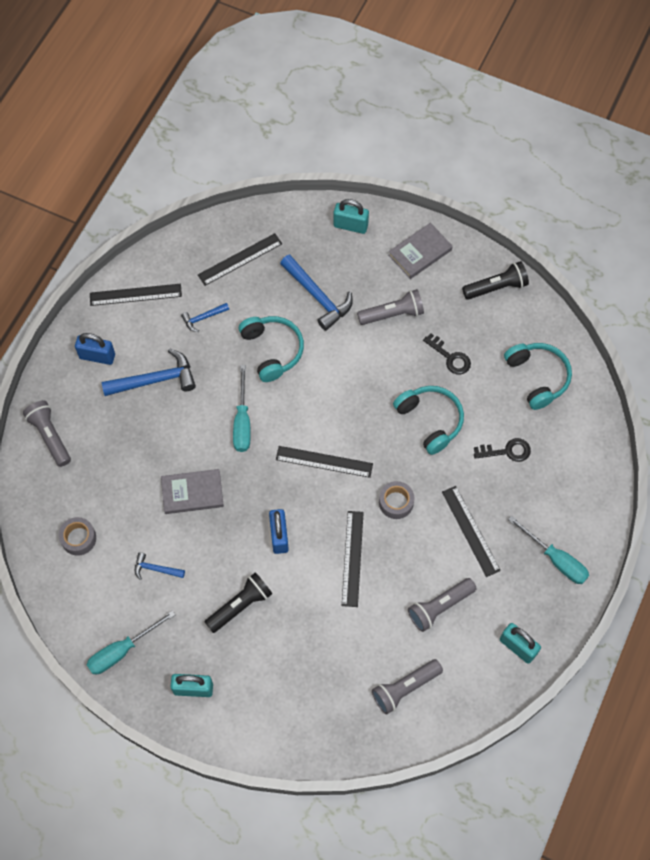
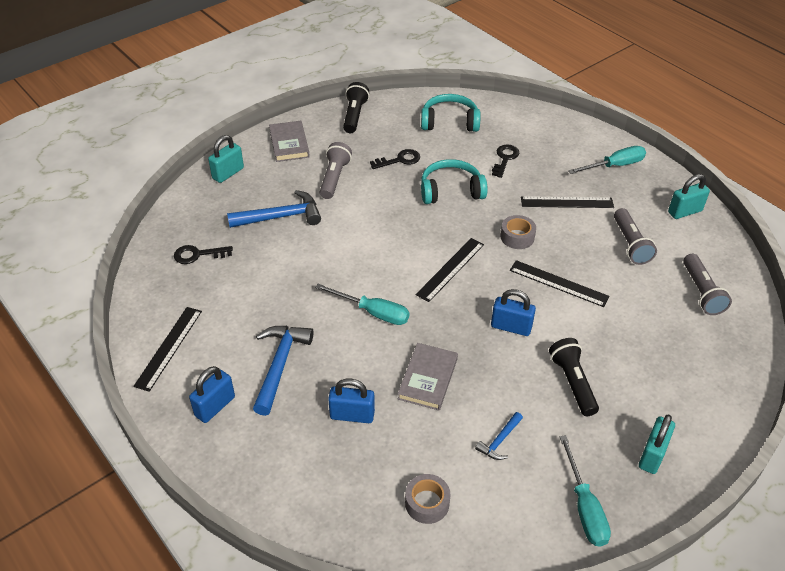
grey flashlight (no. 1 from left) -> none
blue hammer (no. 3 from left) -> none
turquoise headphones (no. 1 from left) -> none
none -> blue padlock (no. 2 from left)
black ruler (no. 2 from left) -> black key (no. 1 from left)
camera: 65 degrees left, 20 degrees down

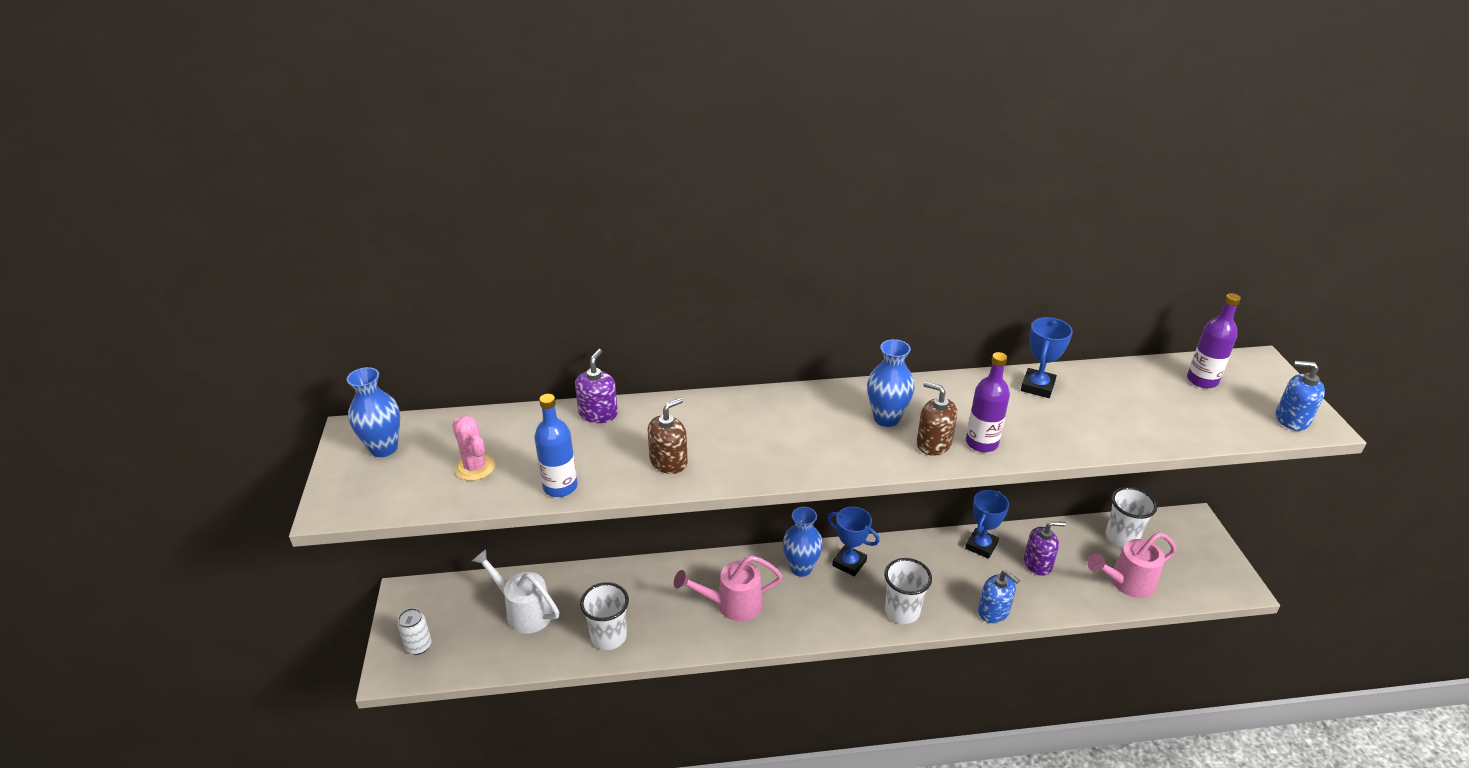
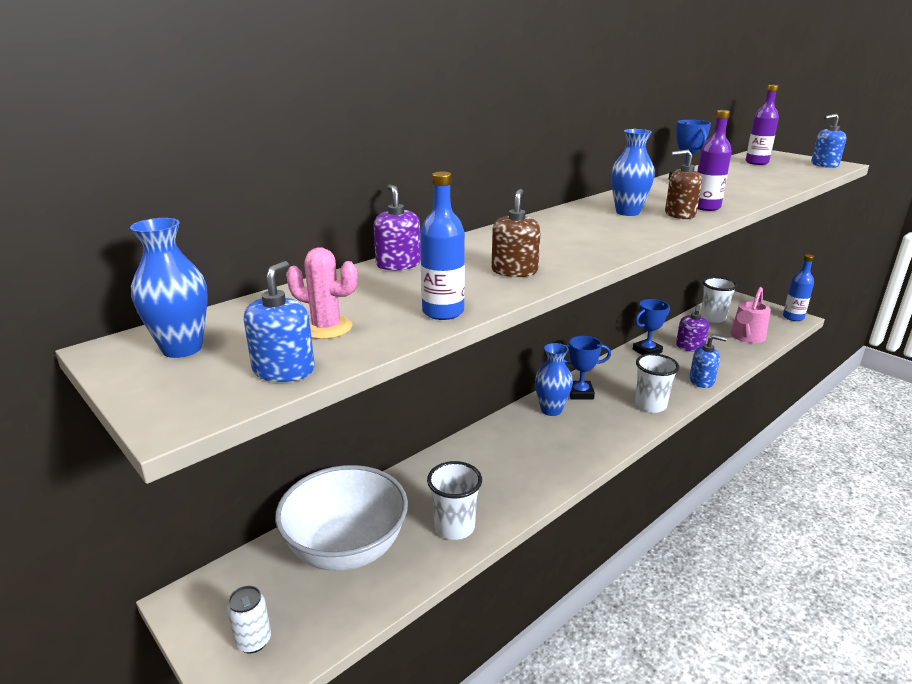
pink watering can (no. 1 from left) -> none
none -> blue soap dispenser (no. 1 from left)
none -> blue bottle (no. 2 from left)
white watering can -> white bowl
blue trophy (no. 2 from left), 60 degrees clockwise
purple soap dispenser (no. 2 from left), 150 degrees clockwise
camera: 35 degrees left, 10 degrees down

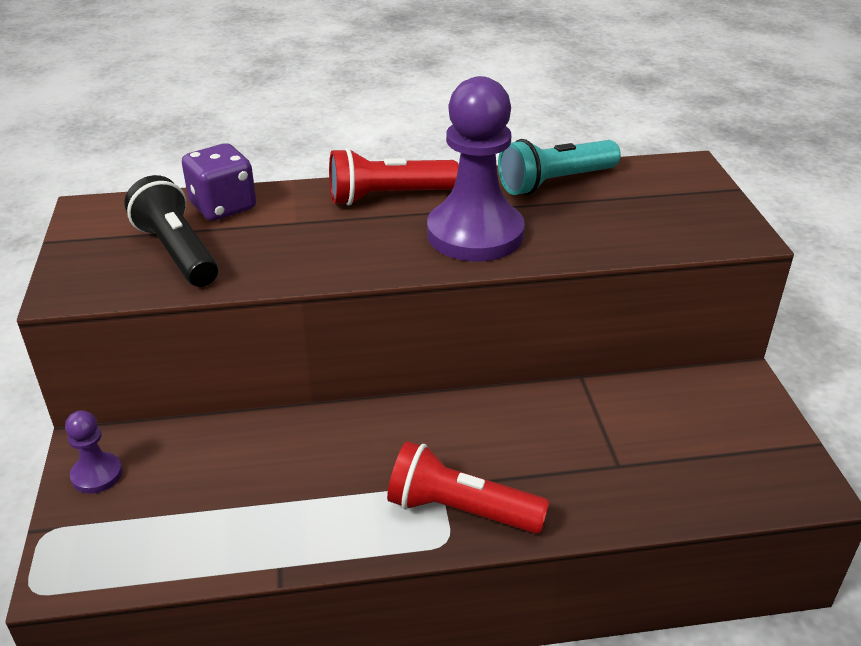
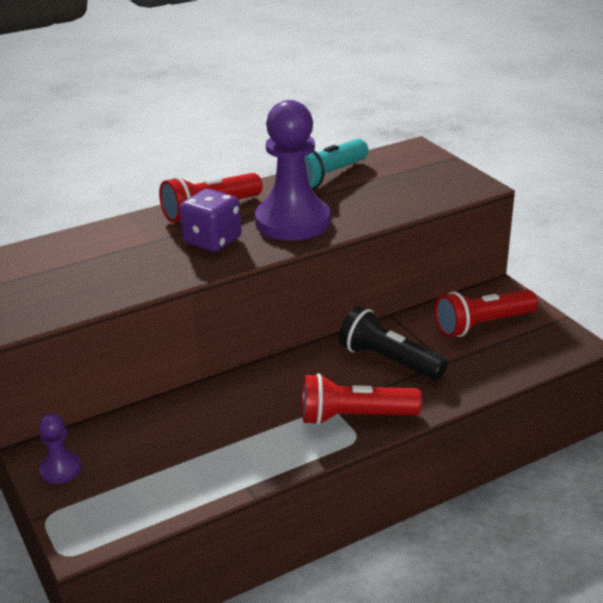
none -> red flashlight (no. 3 from left)
black flashlight, relocated
purple dice, relocated
camera: 20 degrees left, 5 degrees down

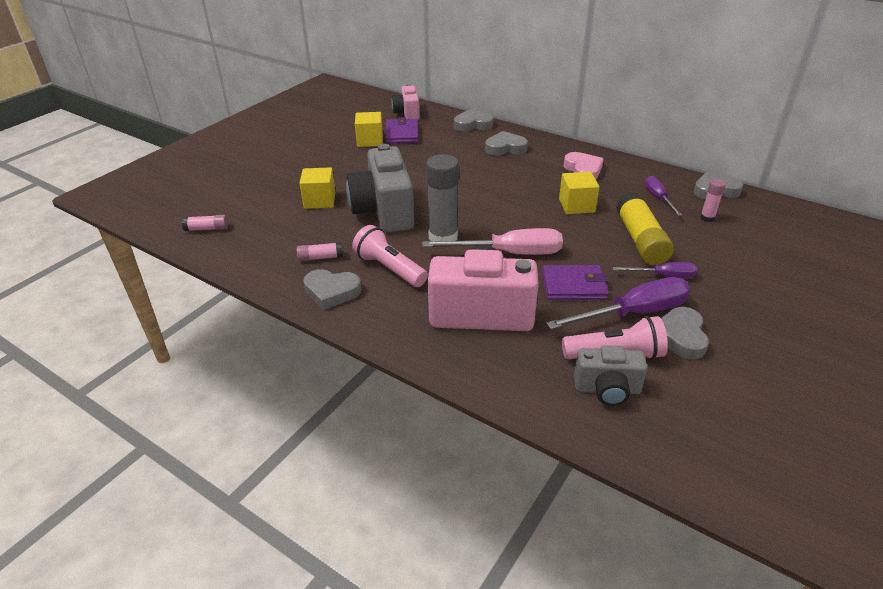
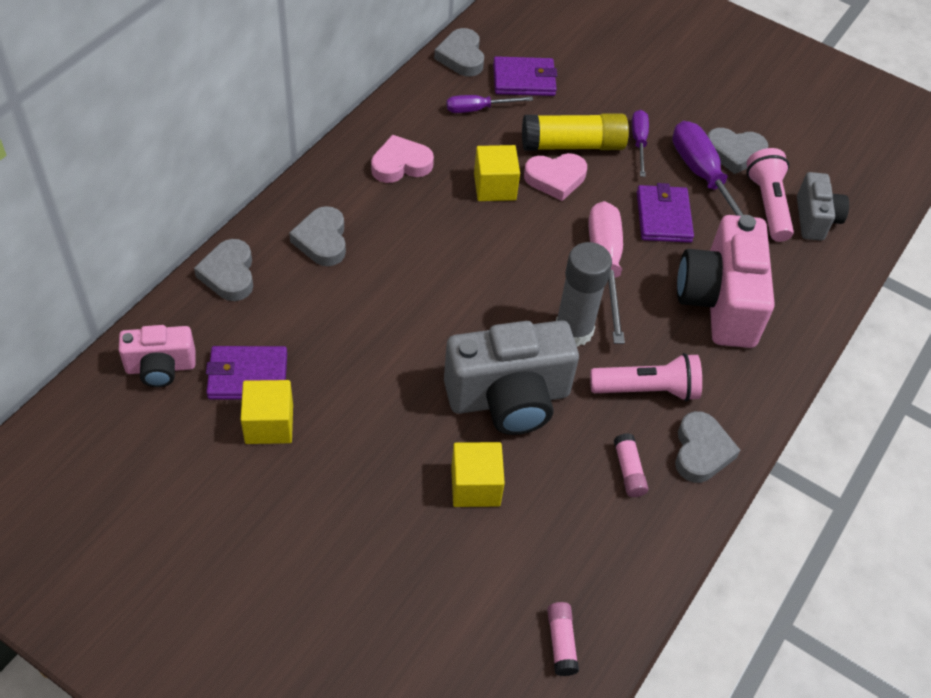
none -> pink heart (no. 2 from left)
pink glue stick (no. 3 from left) -> purple wallet (no. 2 from left)
pink flashlight (no. 1 from left), 135 degrees counterclockwise
camera: 95 degrees left, 15 degrees up

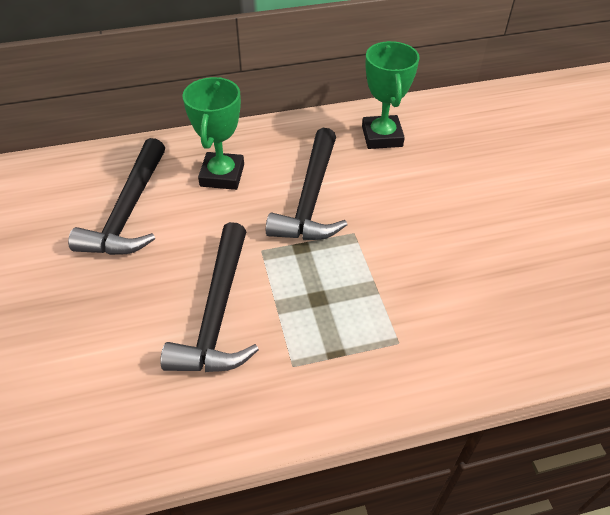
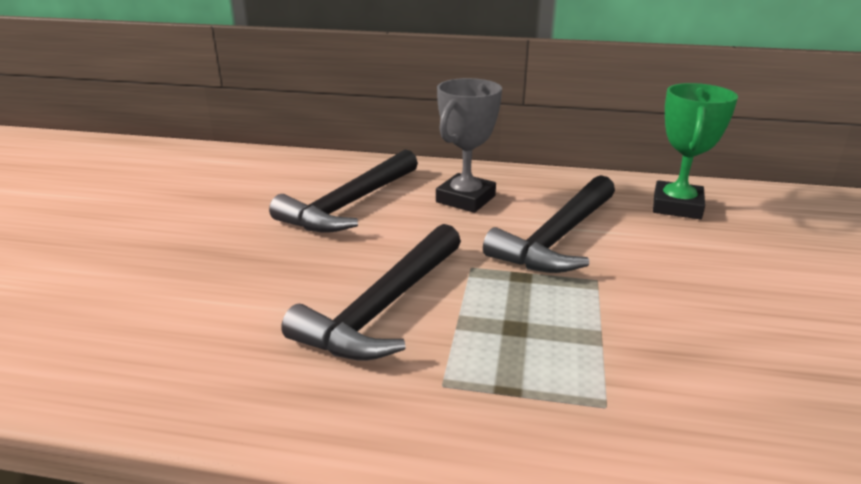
green trophy (no. 1 from left) -> grey trophy
camera: 25 degrees right, 20 degrees down

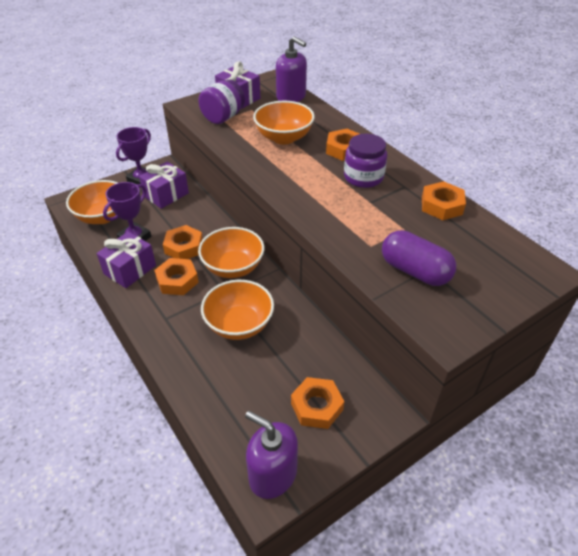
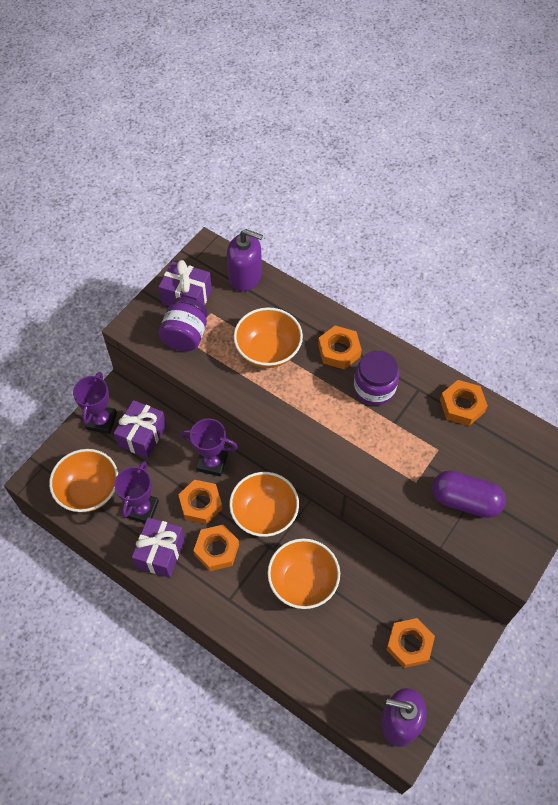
none -> purple trophy (no. 3 from left)
camera: 20 degrees left, 15 degrees up

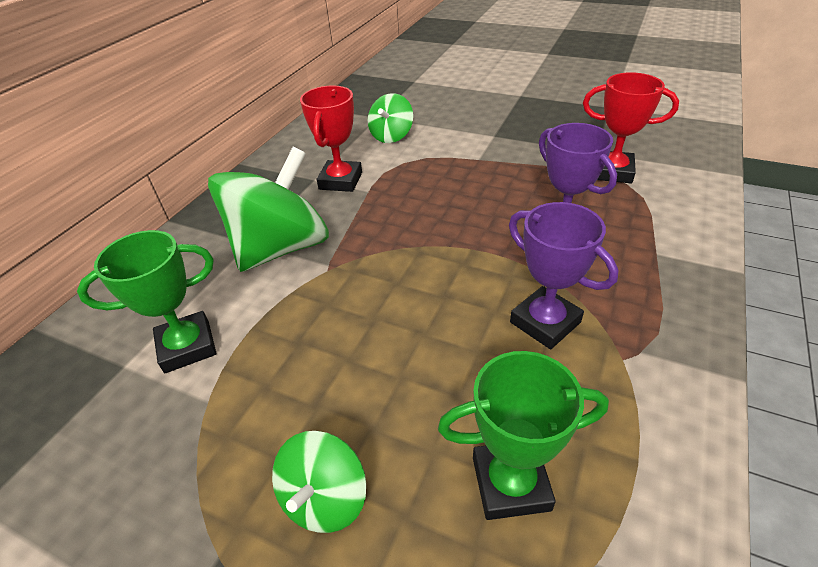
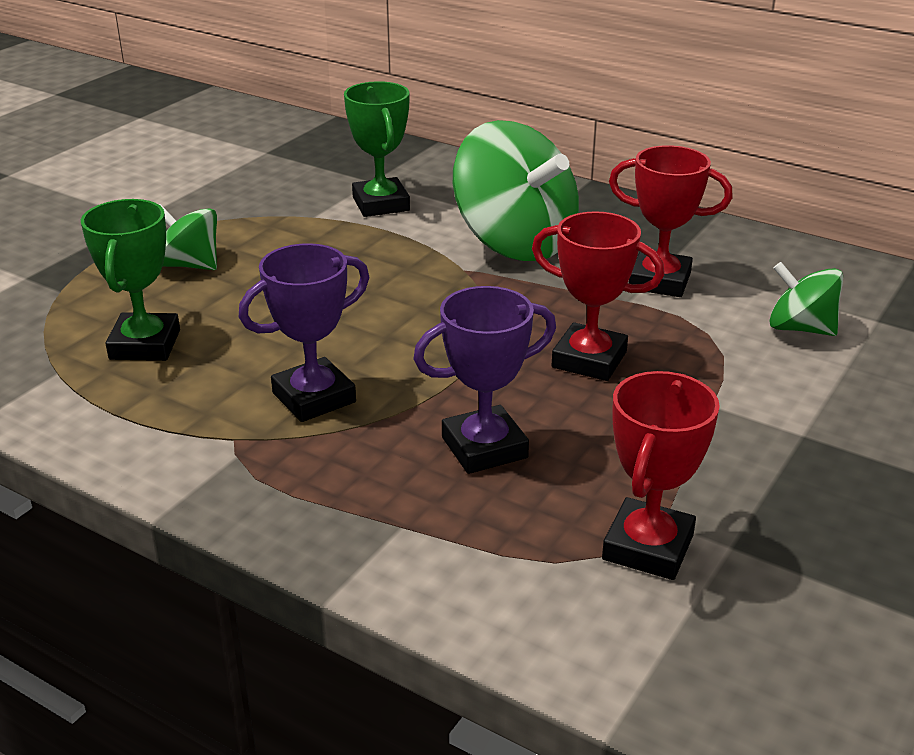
none -> red trophy (no. 1 from left)
camera: 95 degrees right, 10 degrees down

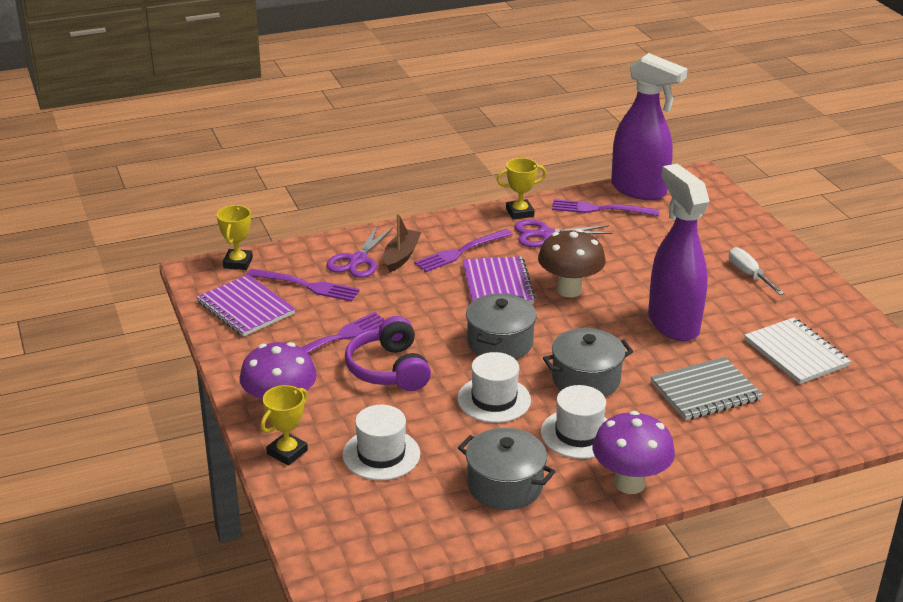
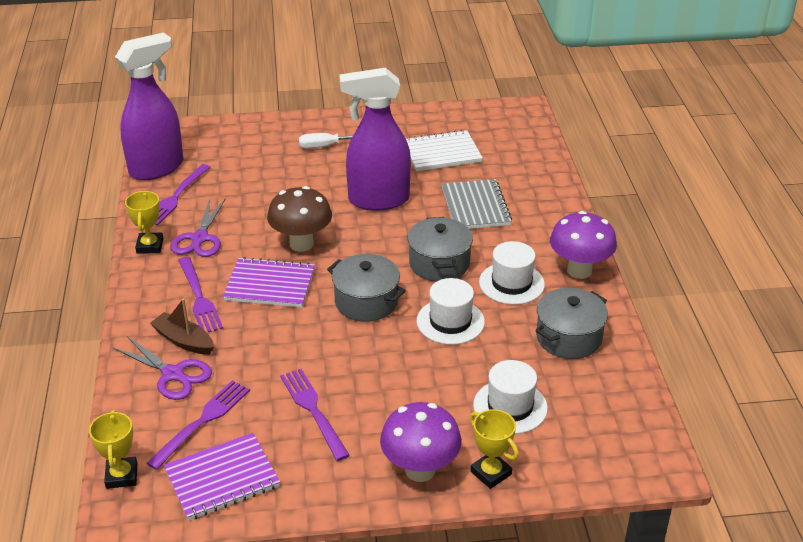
purple headphones -> none
yellow trophy (no. 1 from left), 60 degrees clockwise
camera: 75 degrees left, 5 degrees up

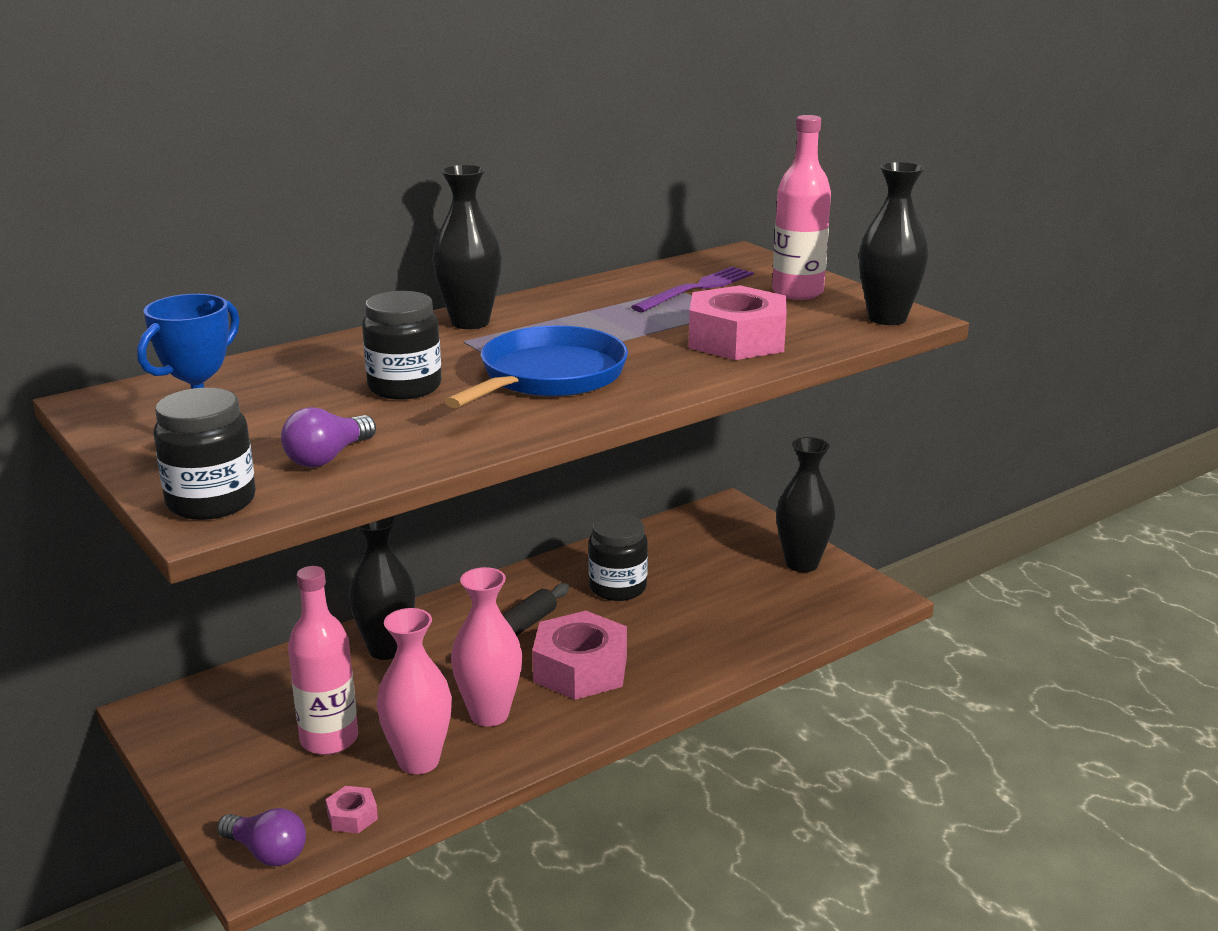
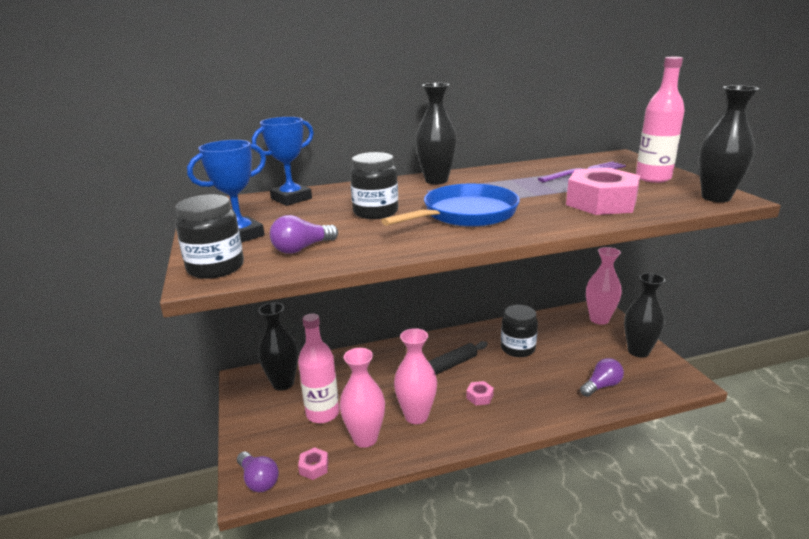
none -> blue trophy (no. 2 from left)
none -> purple light bulb (no. 3 from left)
none -> pink vase (no. 3 from left)
black vase (no. 1 from left), relocated
pink nut (no. 2 from left), x0.44
camera: 20 degrees right, 0 degrees up

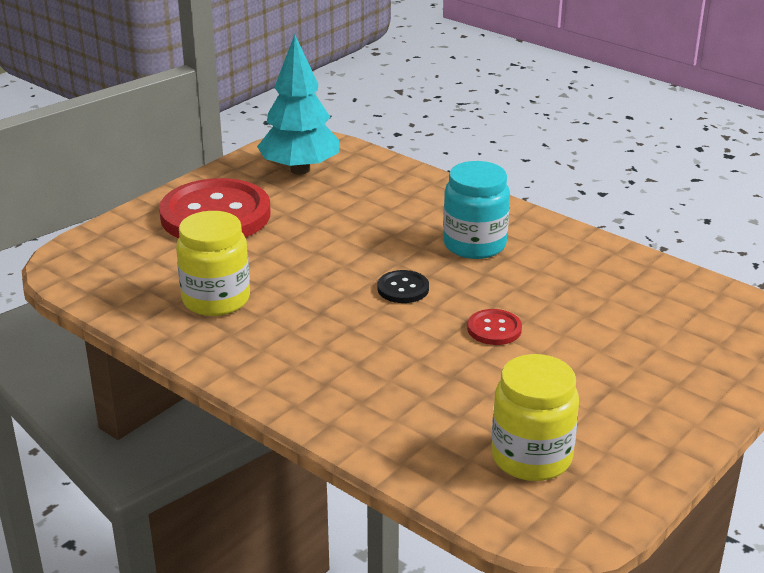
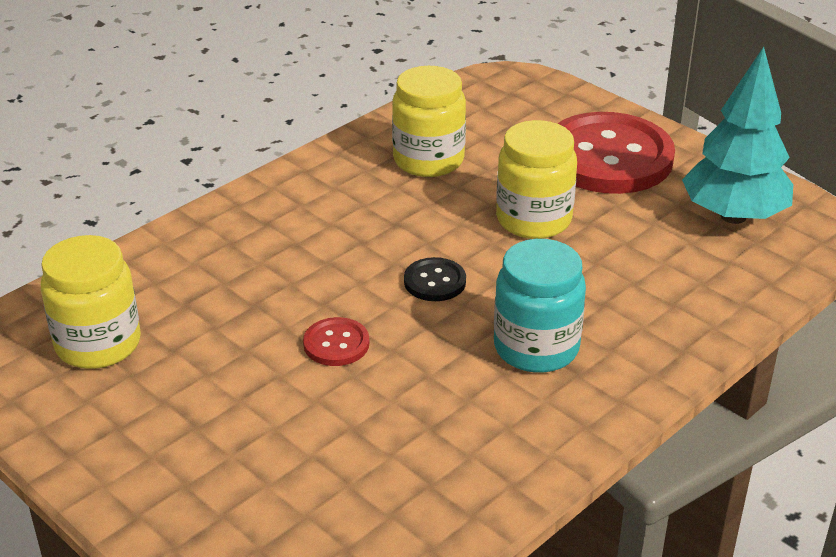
none -> yellow jar (no. 3 from left)
camera: 95 degrees right, 5 degrees up

